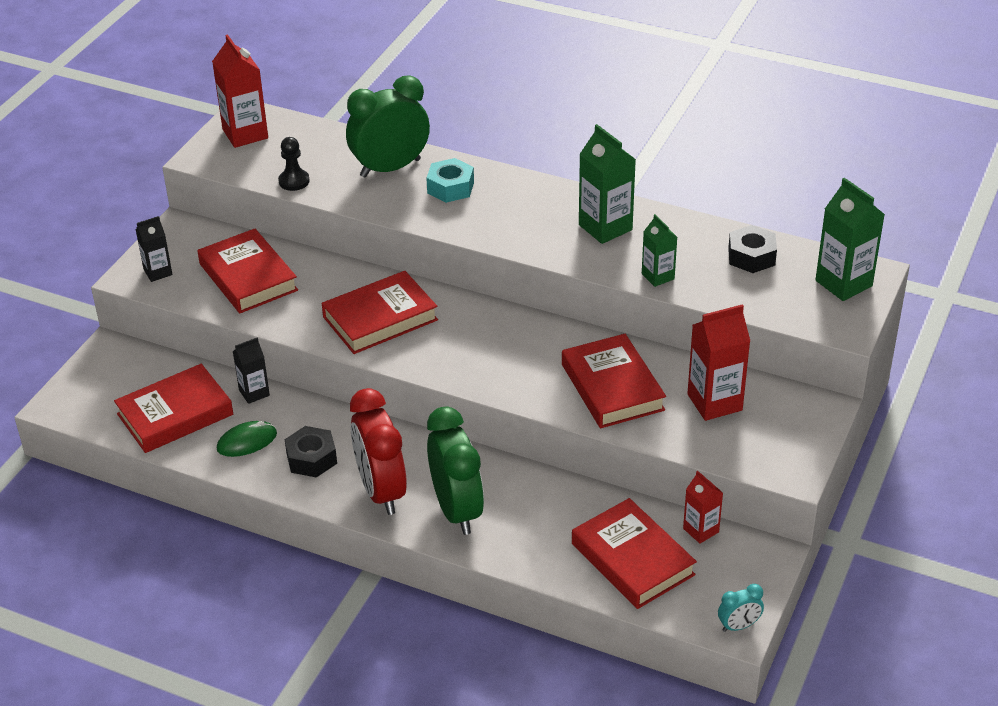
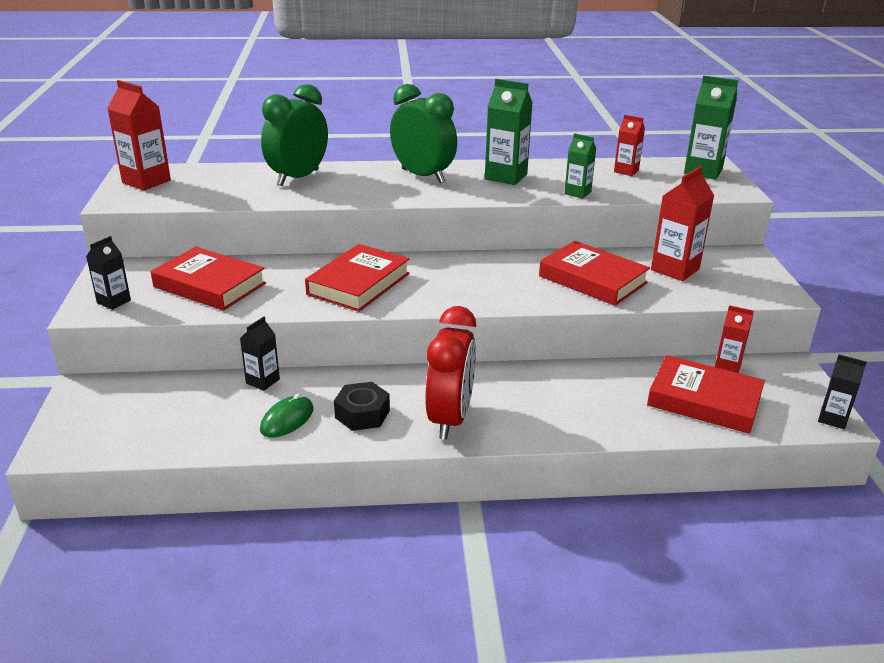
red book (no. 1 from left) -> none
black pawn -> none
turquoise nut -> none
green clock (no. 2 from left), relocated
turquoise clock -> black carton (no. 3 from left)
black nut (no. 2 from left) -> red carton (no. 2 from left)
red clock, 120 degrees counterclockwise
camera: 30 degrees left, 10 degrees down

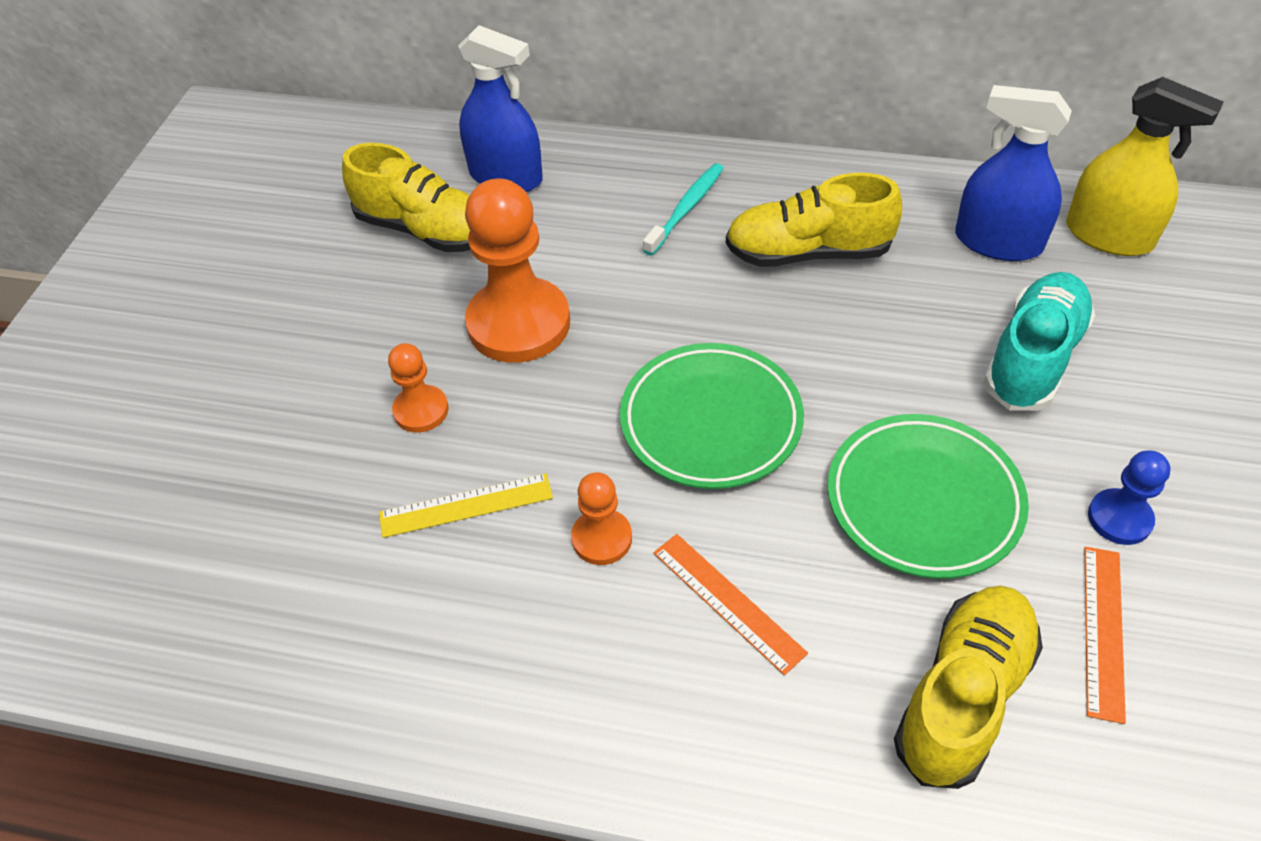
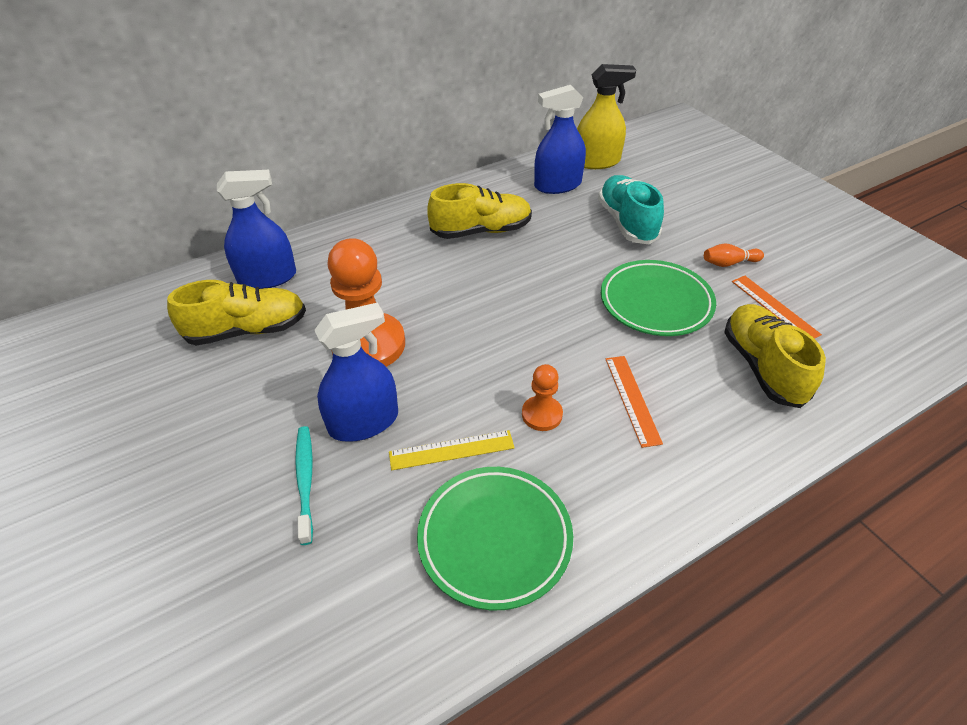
green plate (no. 1 from left), relocated
turquoise toothbrush, relocated
orange pawn (no. 1 from left) -> blue spray bottle (no. 2 from left)
blue pawn -> orange bowling pin
yellow ruler, 45 degrees clockwise
orange ruler (no. 1 from left), 75 degrees clockwise
yellow shoe (no. 2 from left), 150 degrees counterclockwise
camera: 45 degrees left, 5 degrees down

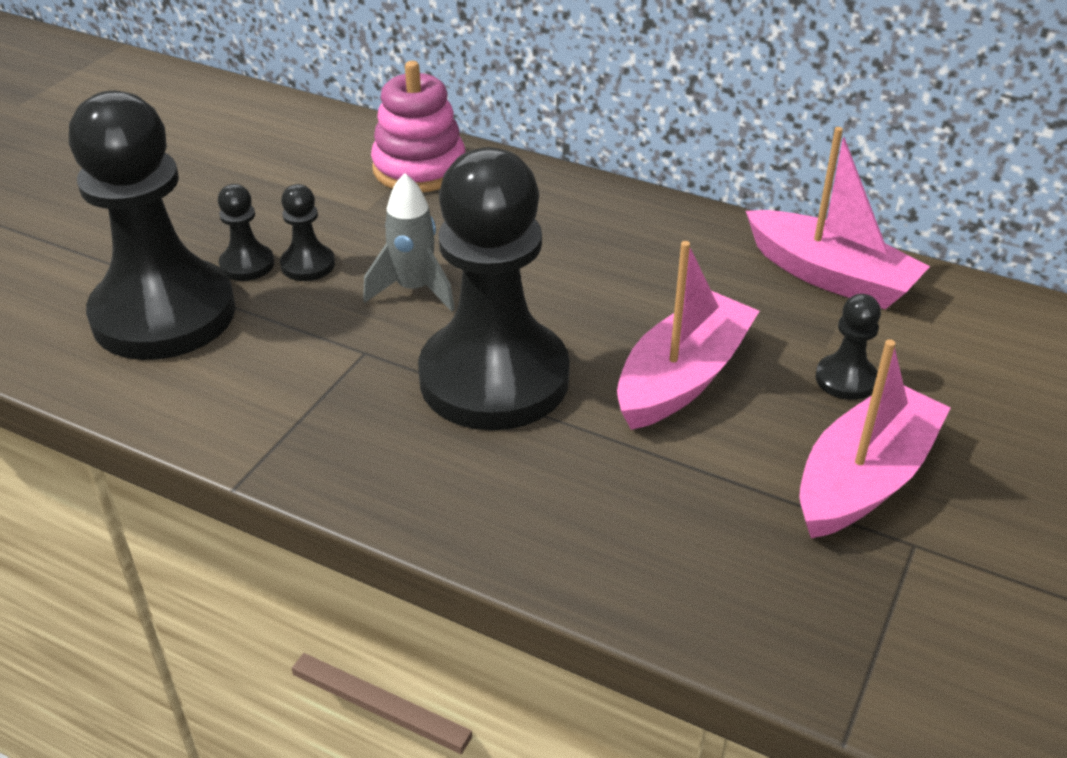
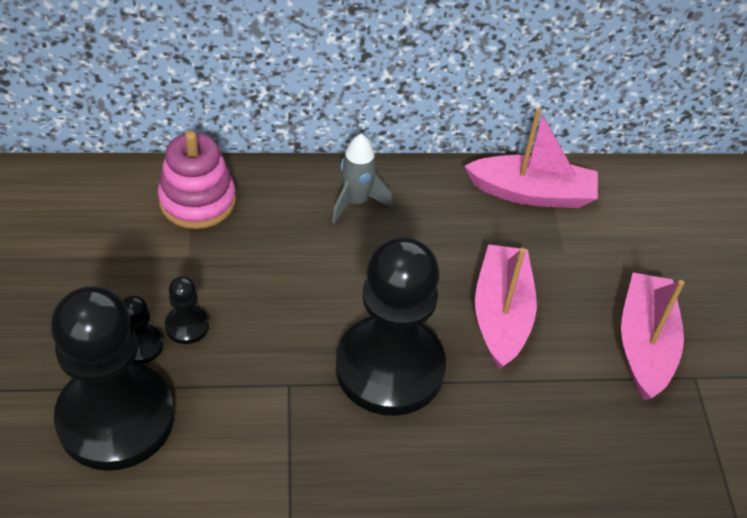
black pawn (no. 5 from left) -> none
grey rocket, relocated
camera: 35 degrees left, 10 degrees up

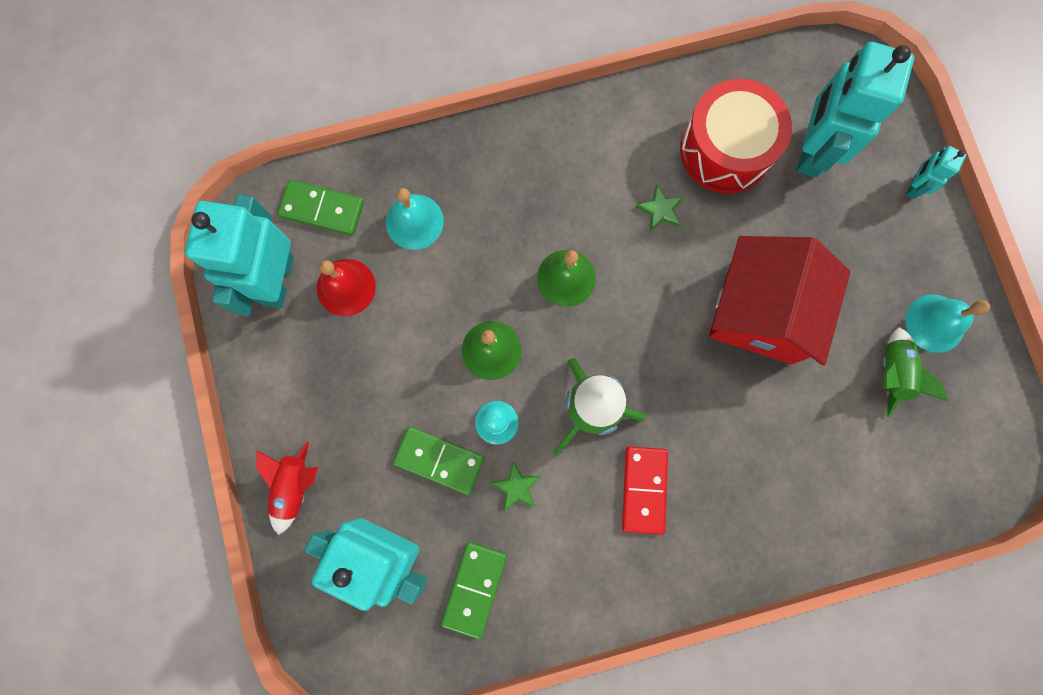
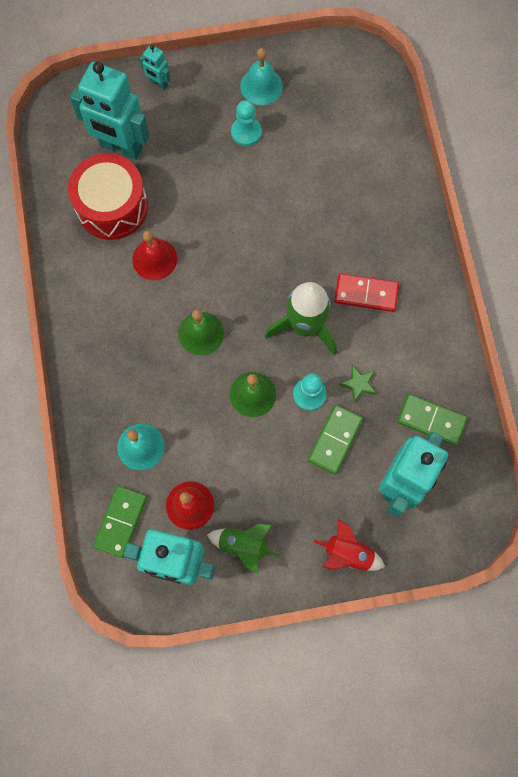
red house -> none
none -> turquoise pawn (no. 1 from left)
green rocket (no. 2 from left in the first image) -> green rocket (no. 1 from left), relocated
green star (no. 2 from left) -> red bell (no. 1 from left)
camera: 85 degrees left, 5 degrees down

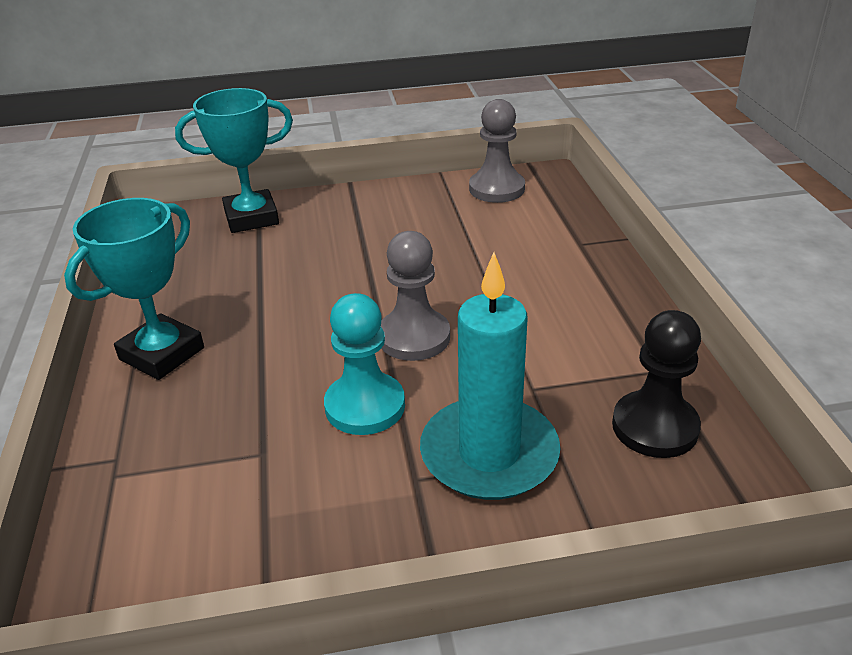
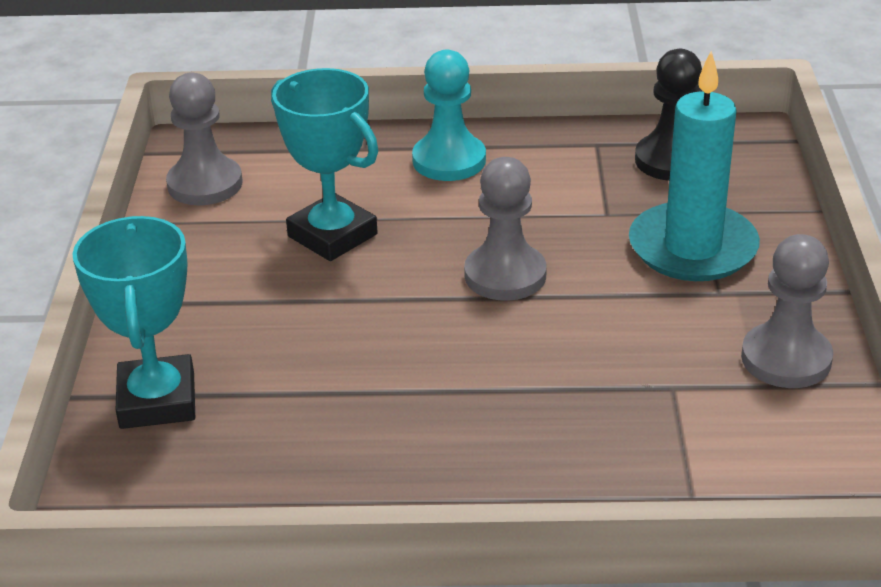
none -> grey pawn (no. 3 from left)
turquoise trophy (no. 1 from left in the first image) -> turquoise trophy (no. 2 from left), relocated
turquoise pawn, relocated
camera: 80 degrees left, 0 degrees up

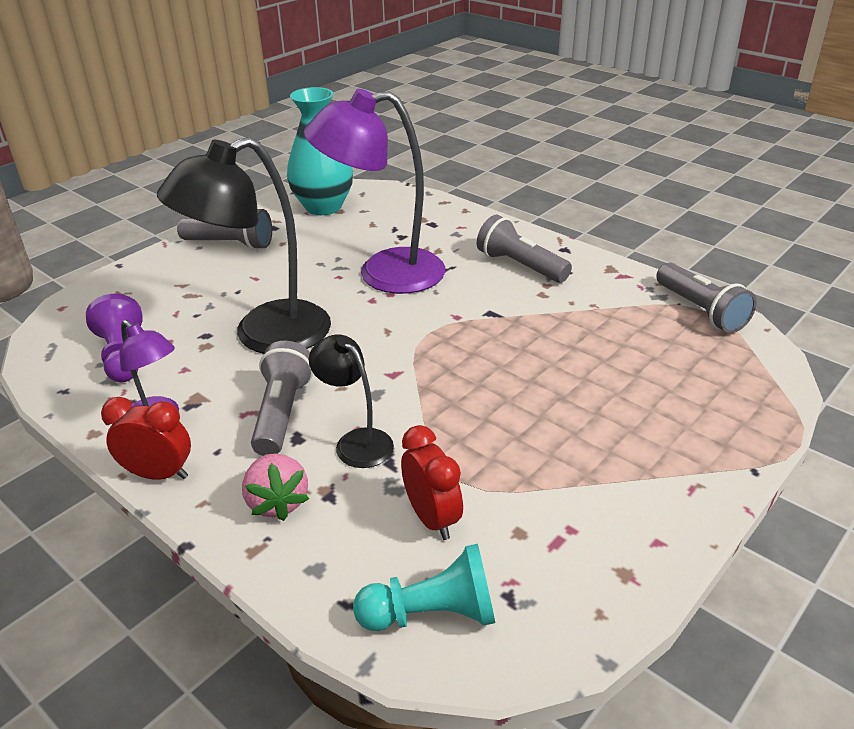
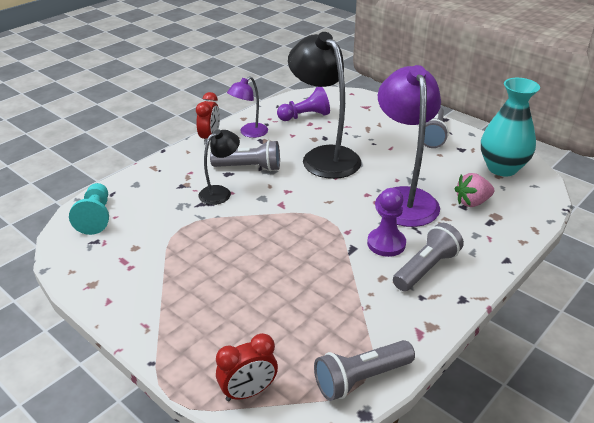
none -> purple pawn (no. 2 from left)
pink strawberry, relocated
red clock (no. 2 from left), relocated
camera: 90 degrees right, 0 degrees up

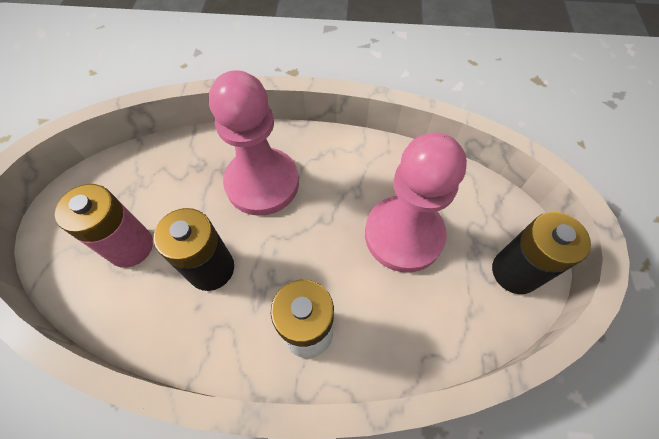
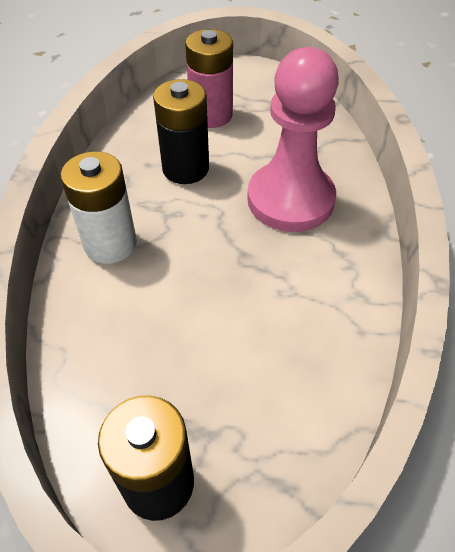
pink pawn (no. 2 from left) -> none
camera: 90 degrees right, 10 degrees down

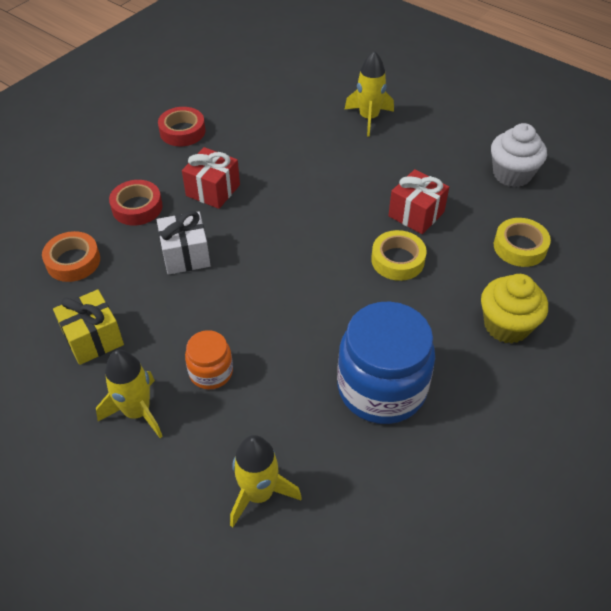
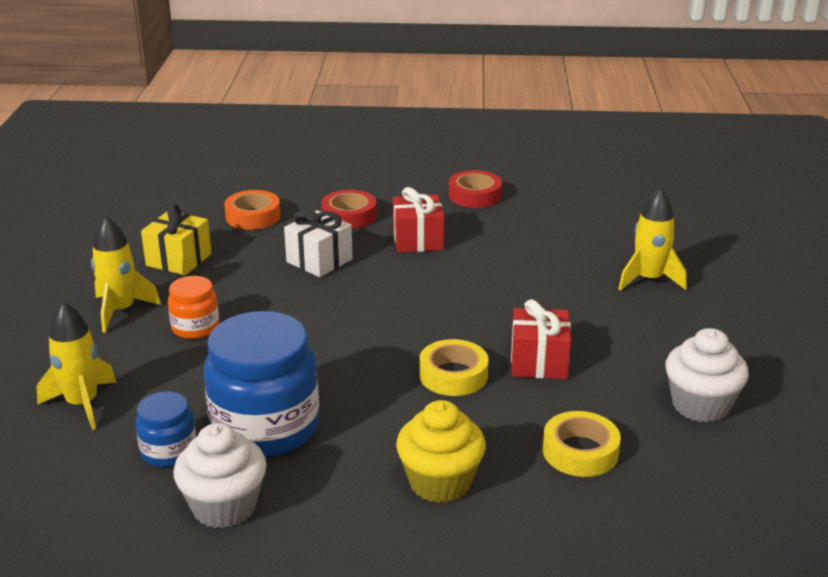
none -> blue jar (no. 1 from left)
none -> white cupcake (no. 1 from left)
camera: 55 degrees right, 20 degrees down

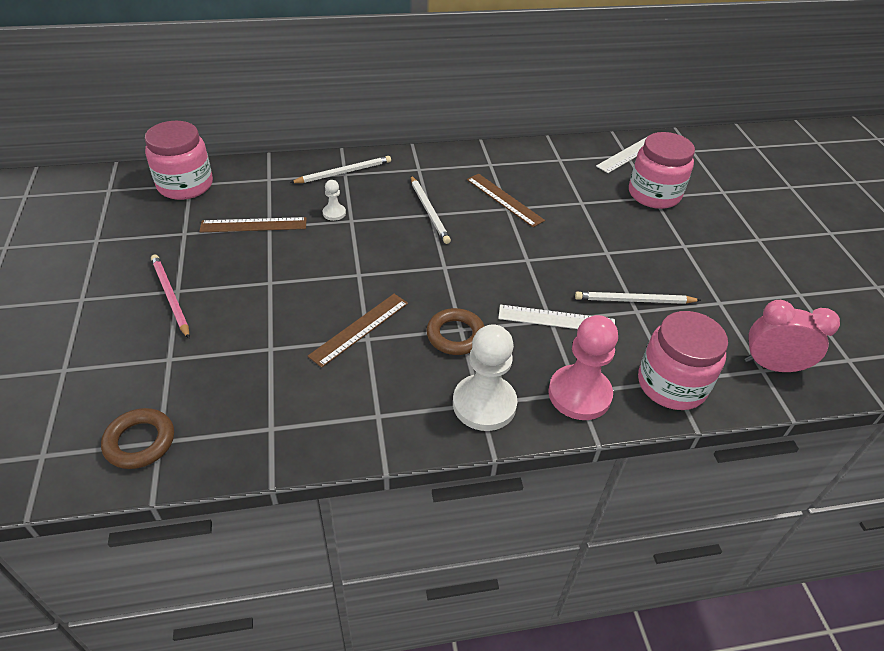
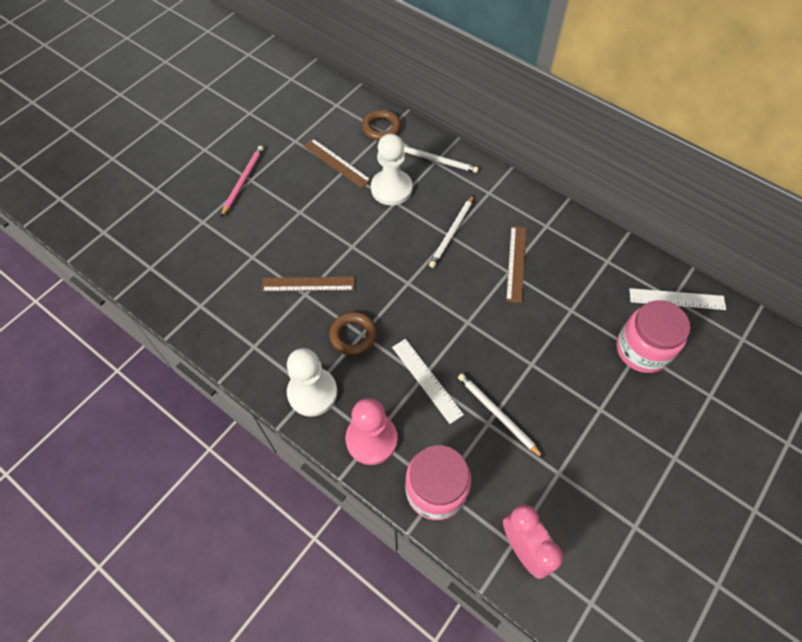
pink jar (no. 1 from left) -> none
brown ring (no. 1 from left in the first image) -> brown ring (no. 2 from left), relocated
white pawn (no. 1 from left in the first image) -> white pawn (no. 2 from left), x2.16
camera: 50 degrees right, 15 degrees up

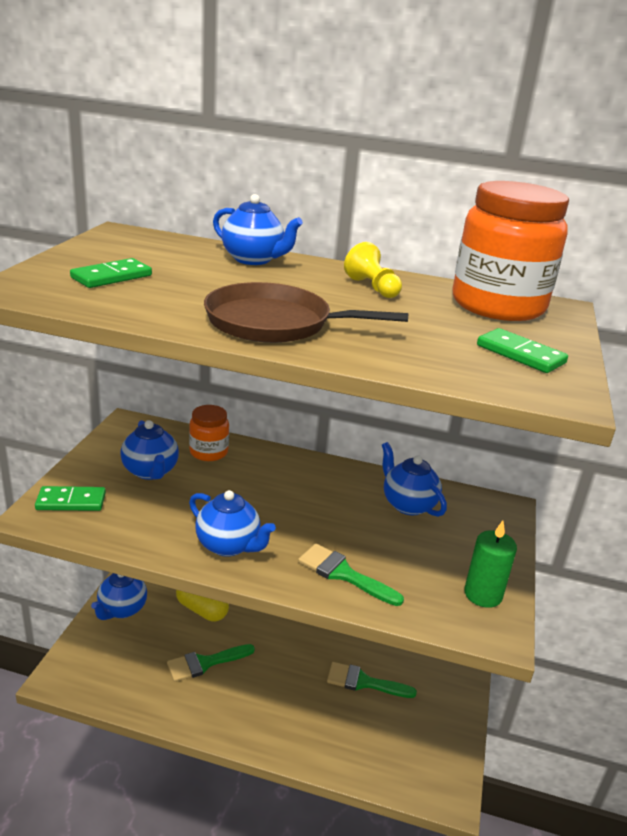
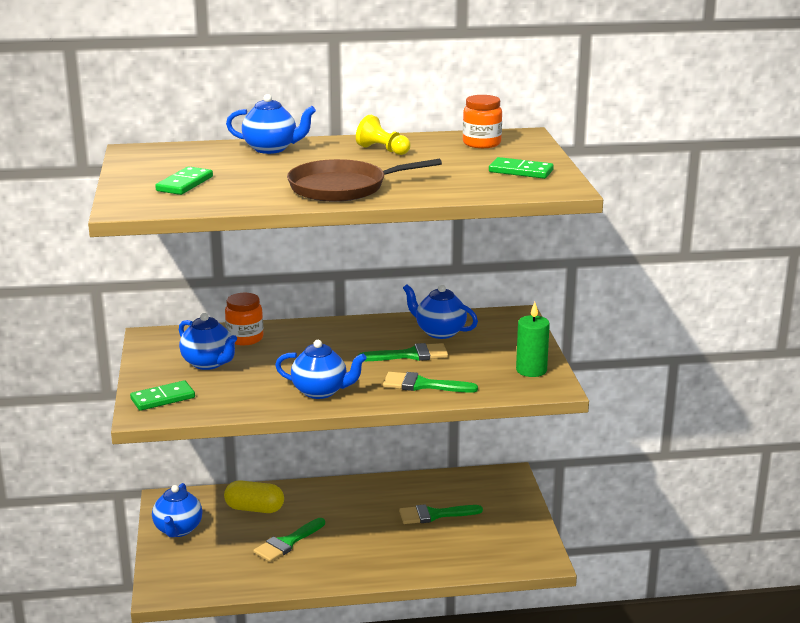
none -> green brush (no. 2 from left)
orange jar (no. 2 from left), x0.51
camera: 20 degrees left, 5 degrees down

